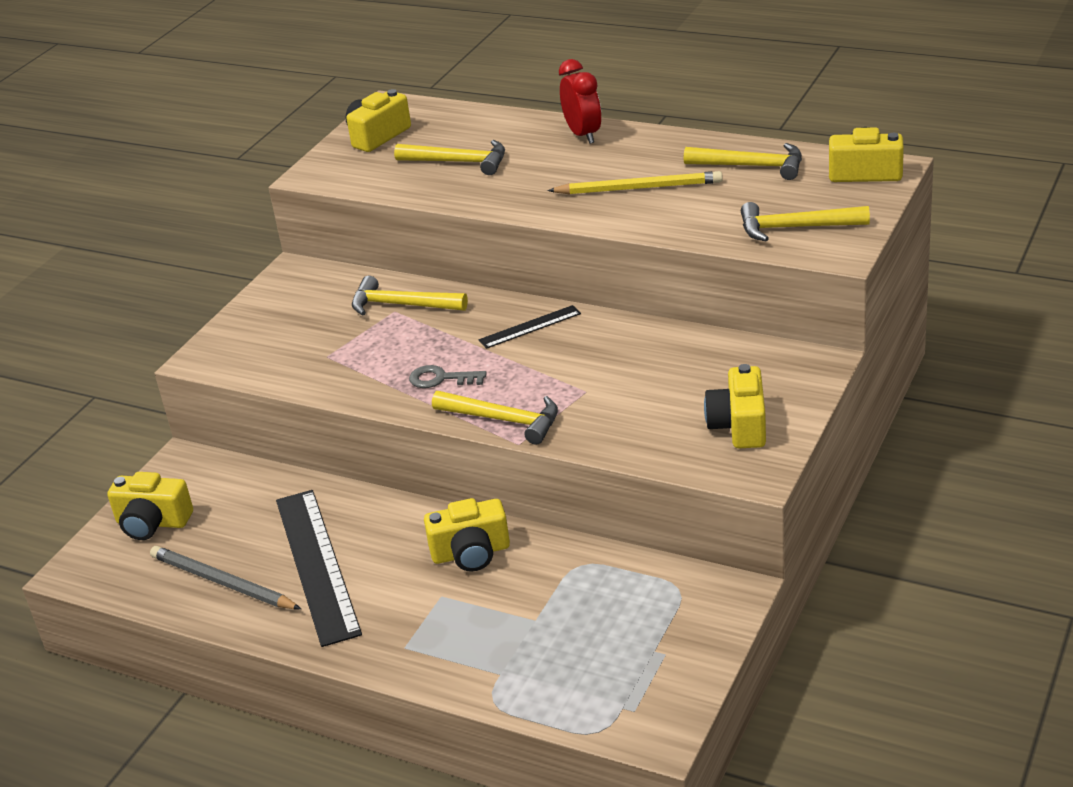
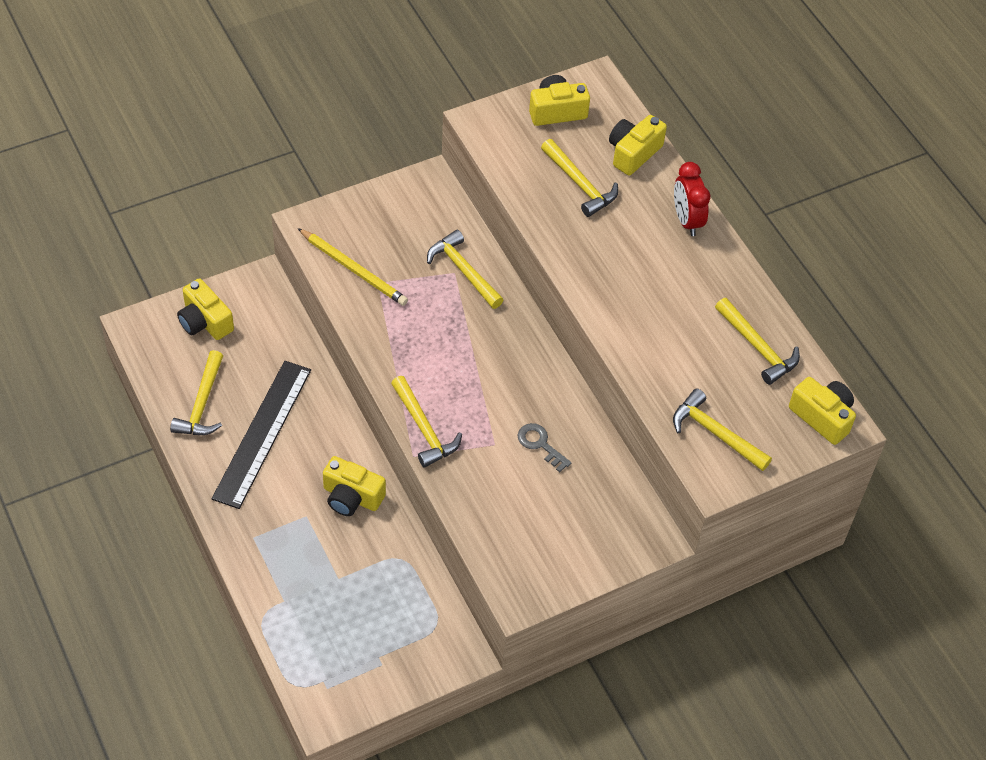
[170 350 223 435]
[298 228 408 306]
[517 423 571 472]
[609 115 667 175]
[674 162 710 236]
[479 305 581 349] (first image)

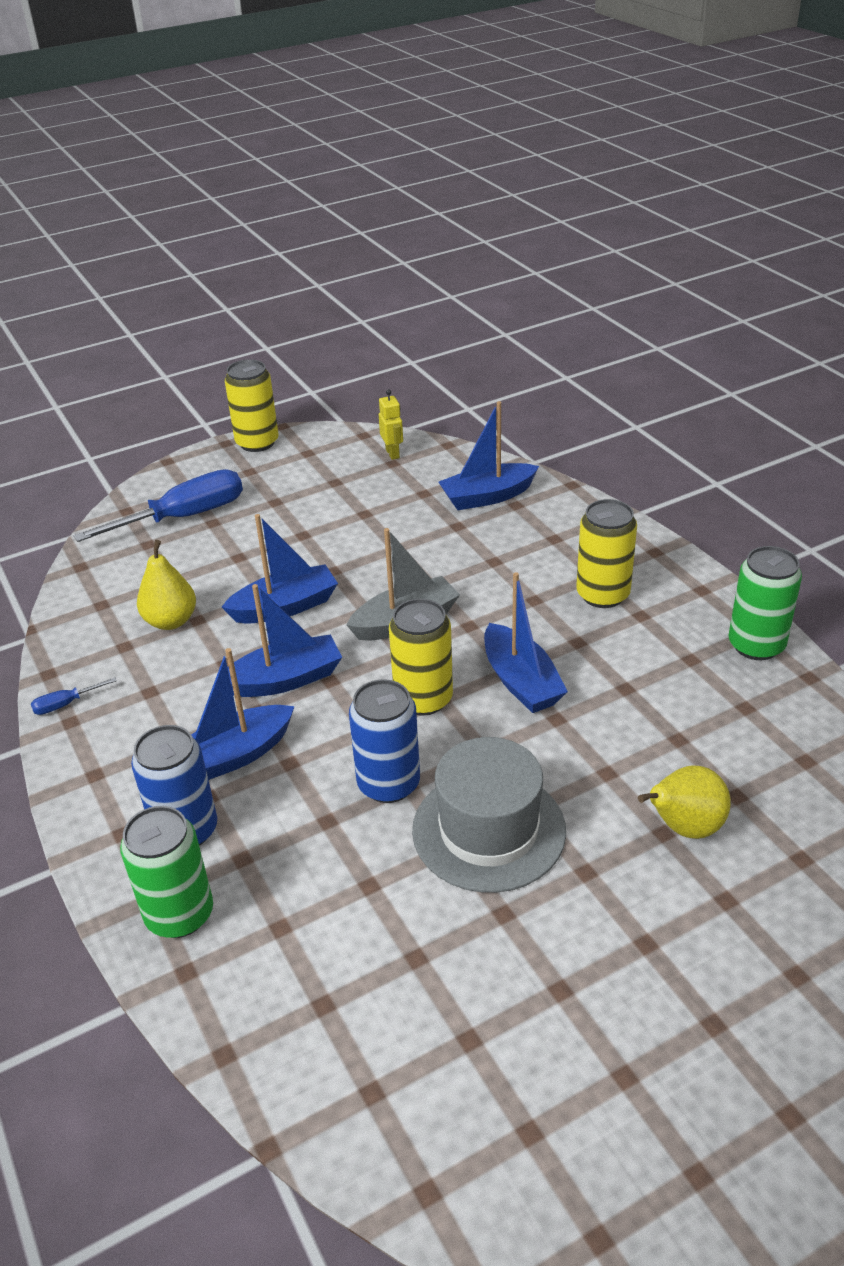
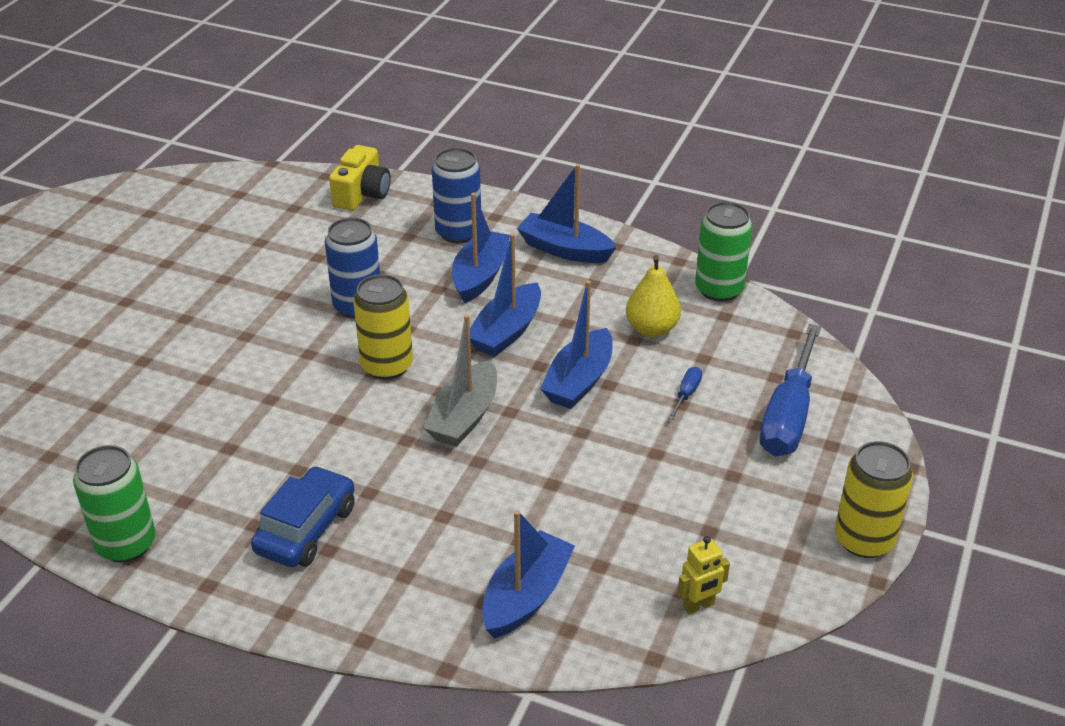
[251 466 355 567]
[329 145 391 211]
[517 164 617 263]
[668 367 702 420]
[678 536 730 615]
[695 202 753 302]
[412 737 566 893] (first image)
[638 765 731 839] (first image)

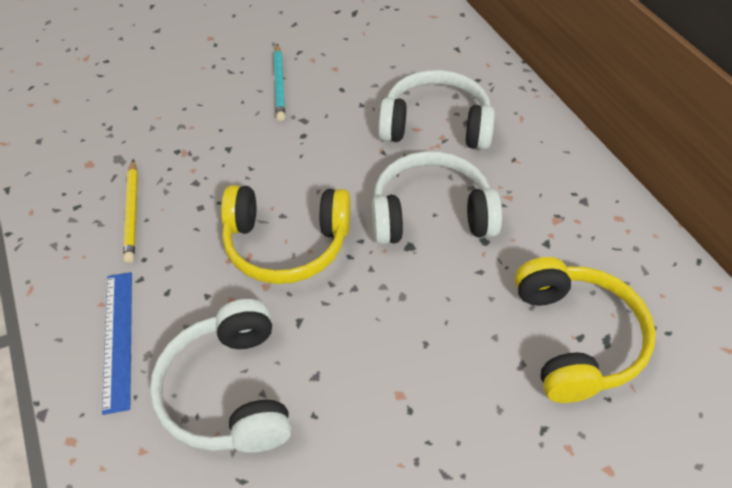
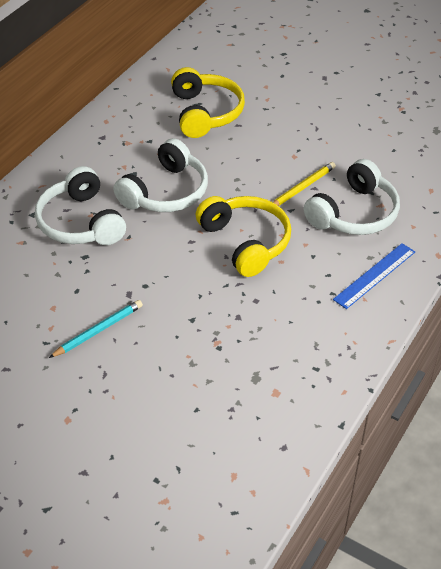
[113 138 208 212]
[171 67 245 138]
[273 162 336 206]

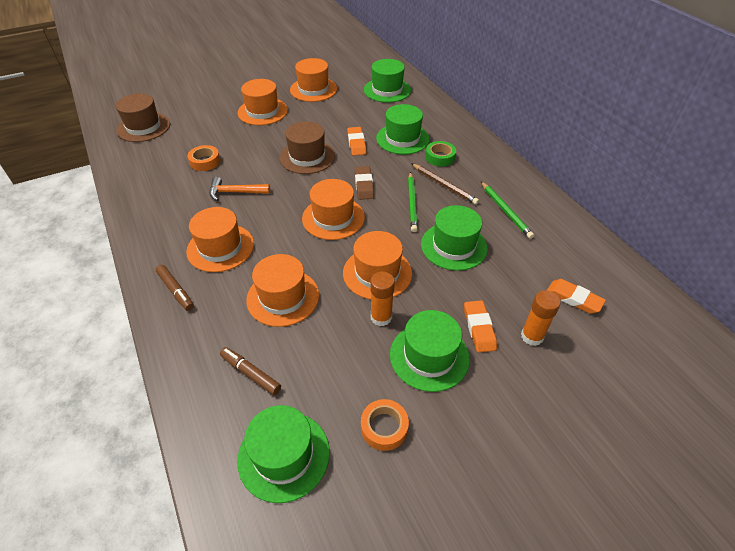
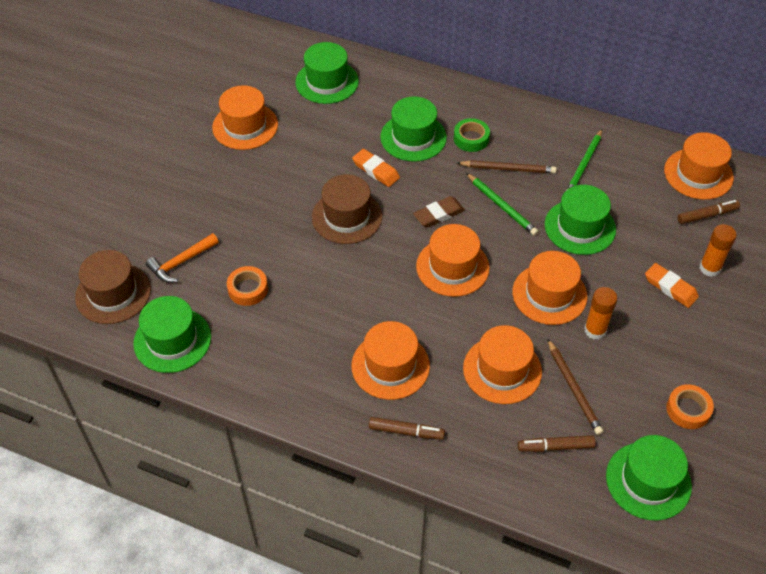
[133 296 211 373]
[146 233 219 283]
[413 196 465 228]
[548 339 603 435]
[567 129 602 190]
[664 132 734 200]
[678 200 740 224]

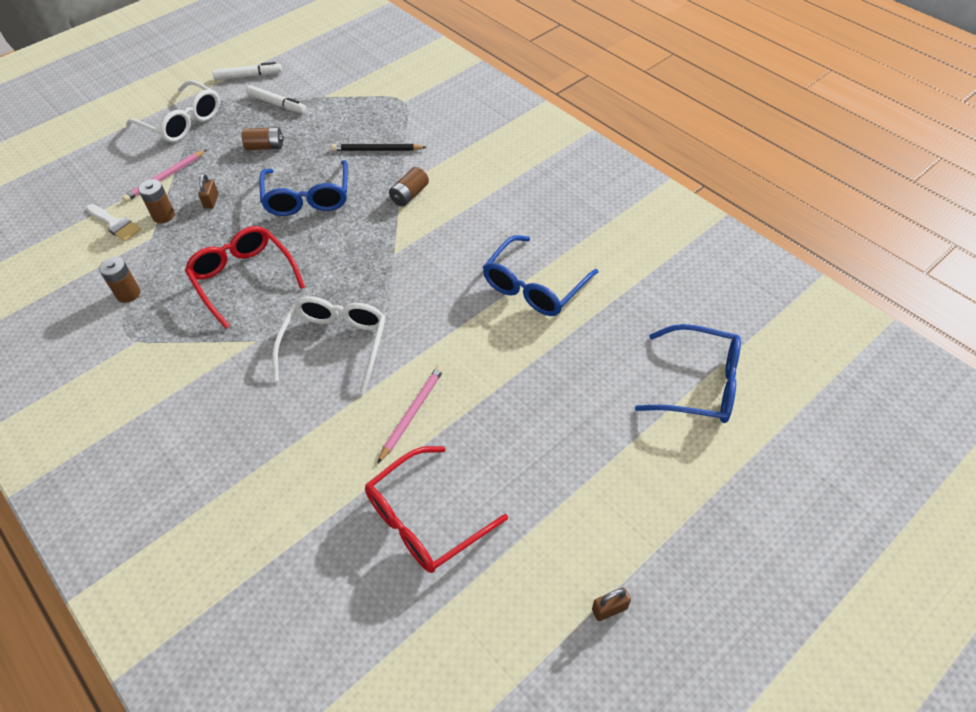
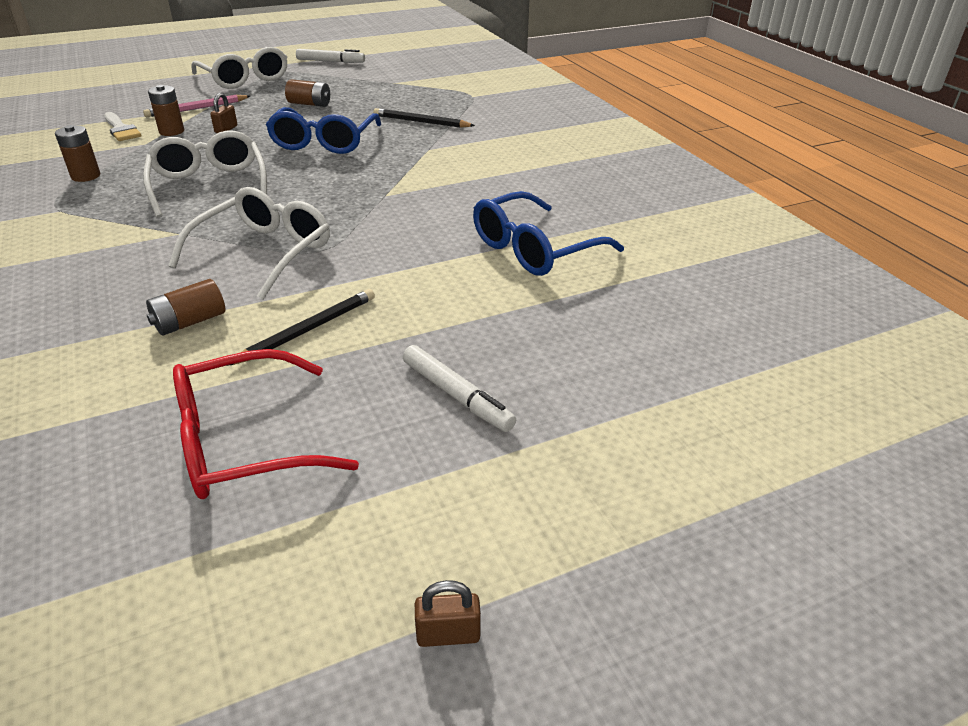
[143 131 267 218]
[146 279 225 335]
[226 289 375 366]
[403 345 516 432]
[635 324 741 423] (first image)

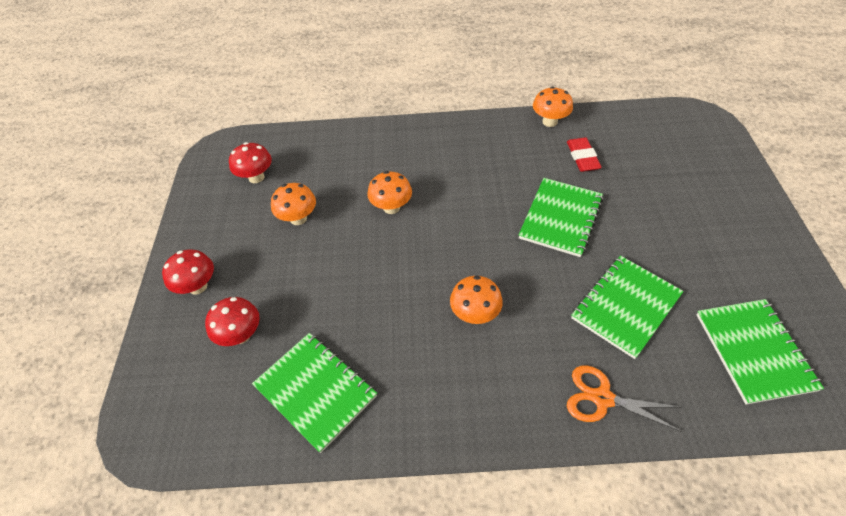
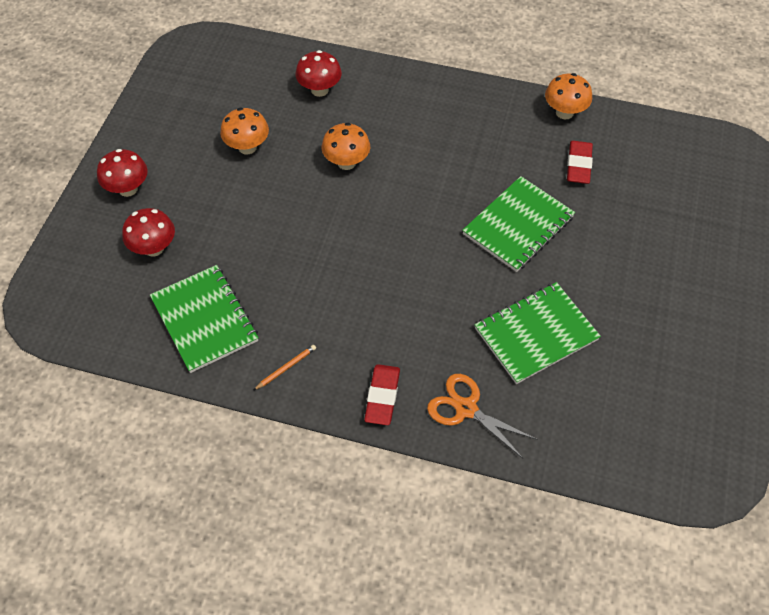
[254 345 316 390]
[295 50 342 97]
[364 364 400 425]
[450 276 503 324] (first image)
[696 299 824 405] (first image)

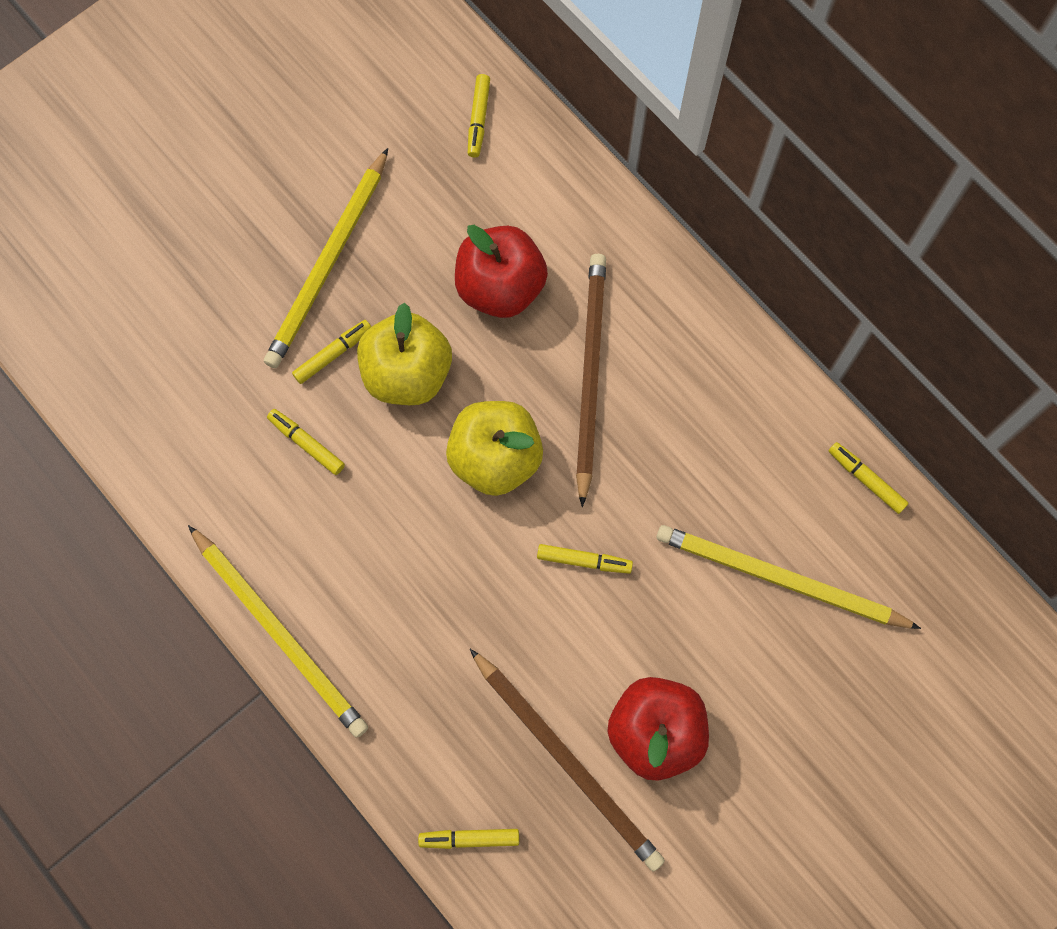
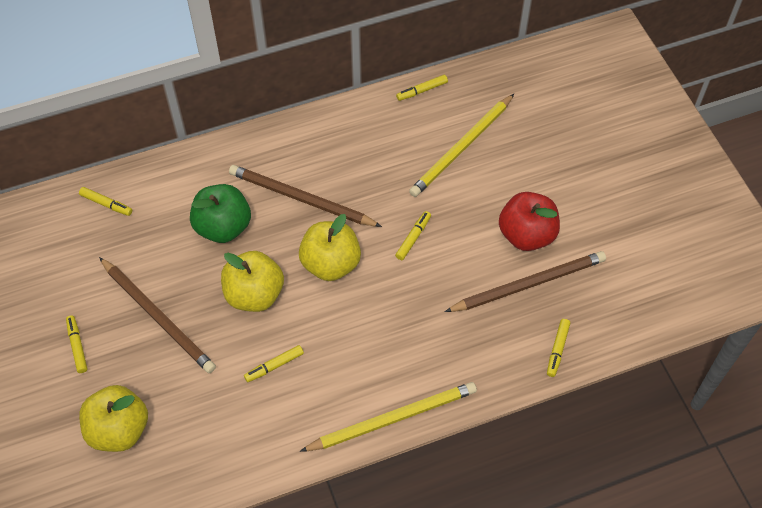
[66 315 88 373]
[79 385 148 452]
[99 257 216 373]
[190 184 251 243]

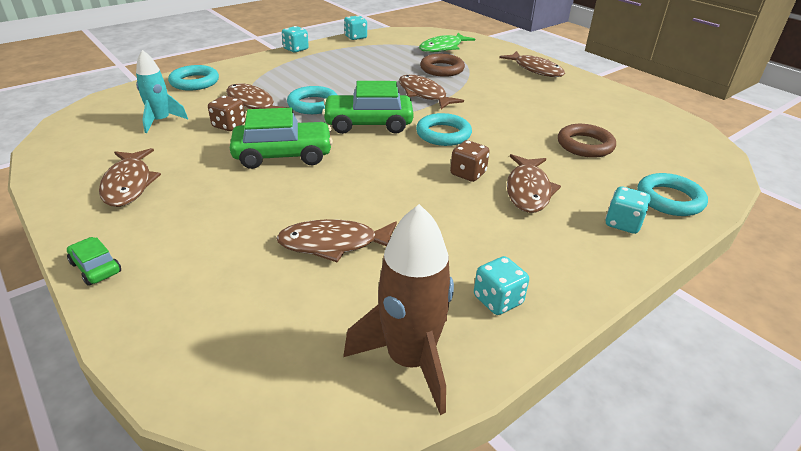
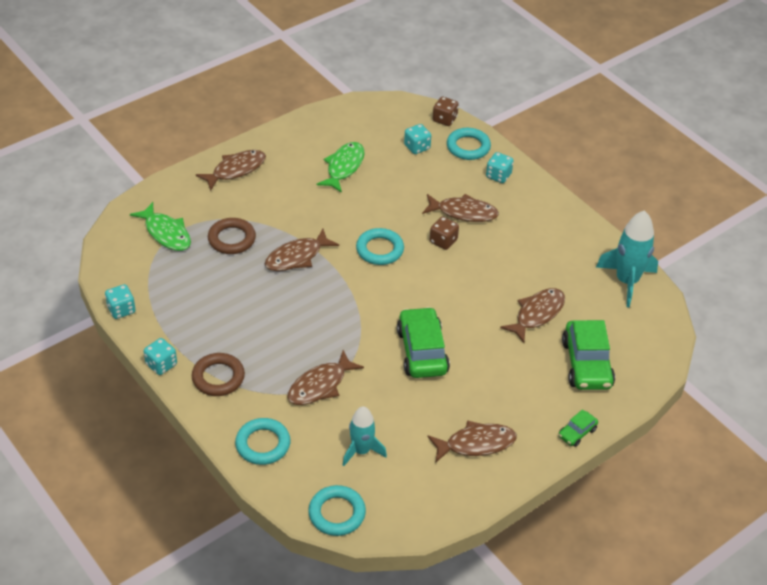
[192 353 245 396]
[308 485 366 536]
[317 142 365 193]
[404 124 431 154]
[433 97 459 126]
[500 288 565 343]
[562 320 615 390]
[596 210 658 307]

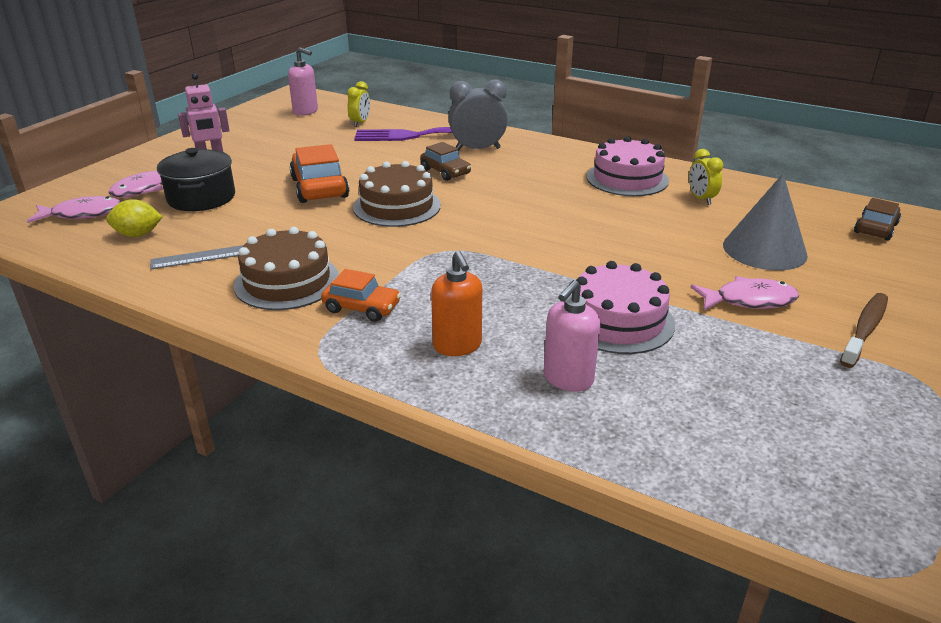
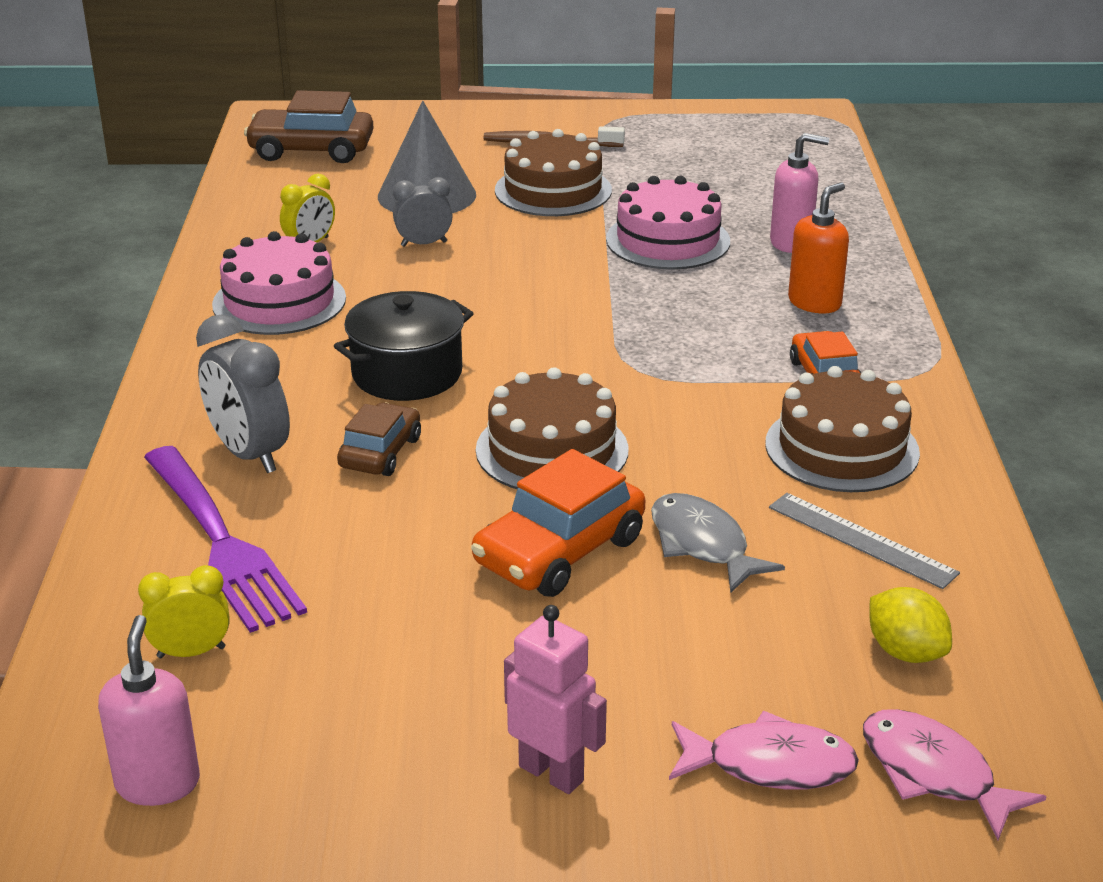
[244 90 374 163]
[334 291 474 401]
[393 177 453 247]
[495 129 612 216]
[651 493 785 593]

